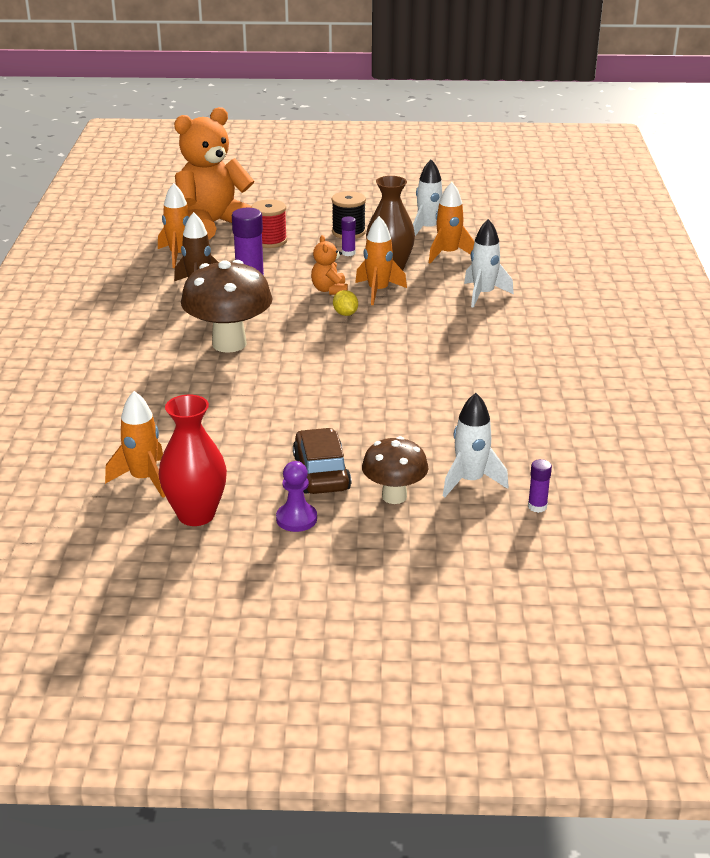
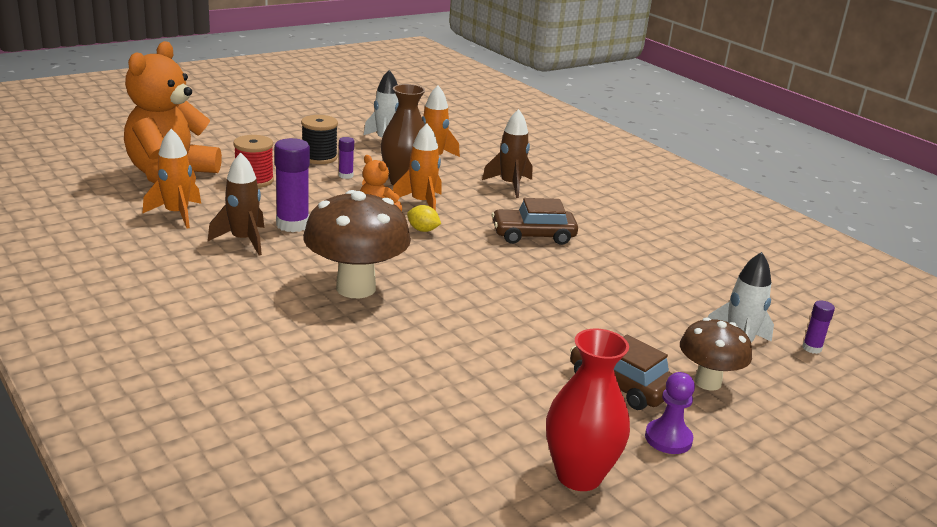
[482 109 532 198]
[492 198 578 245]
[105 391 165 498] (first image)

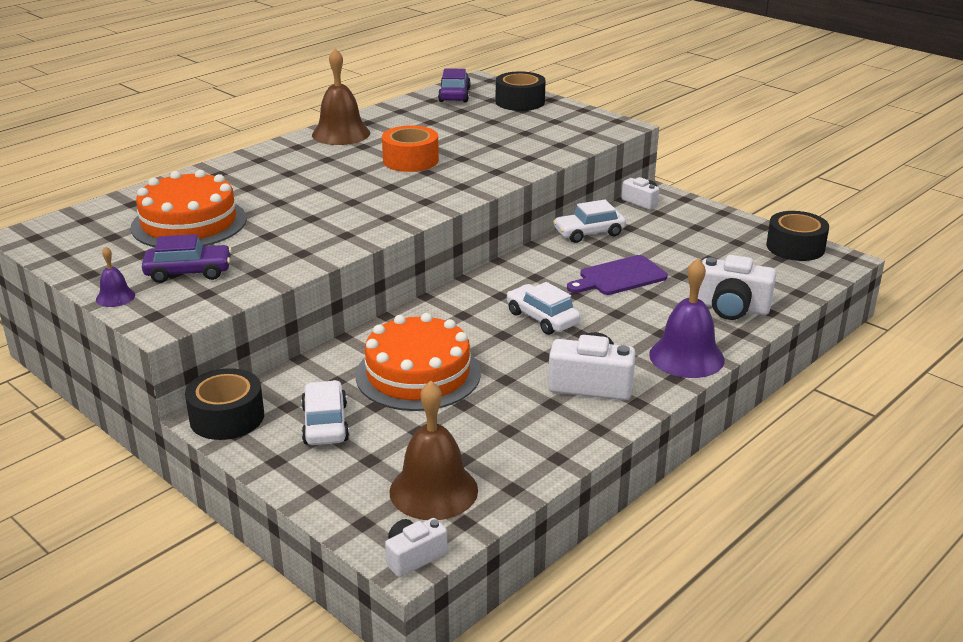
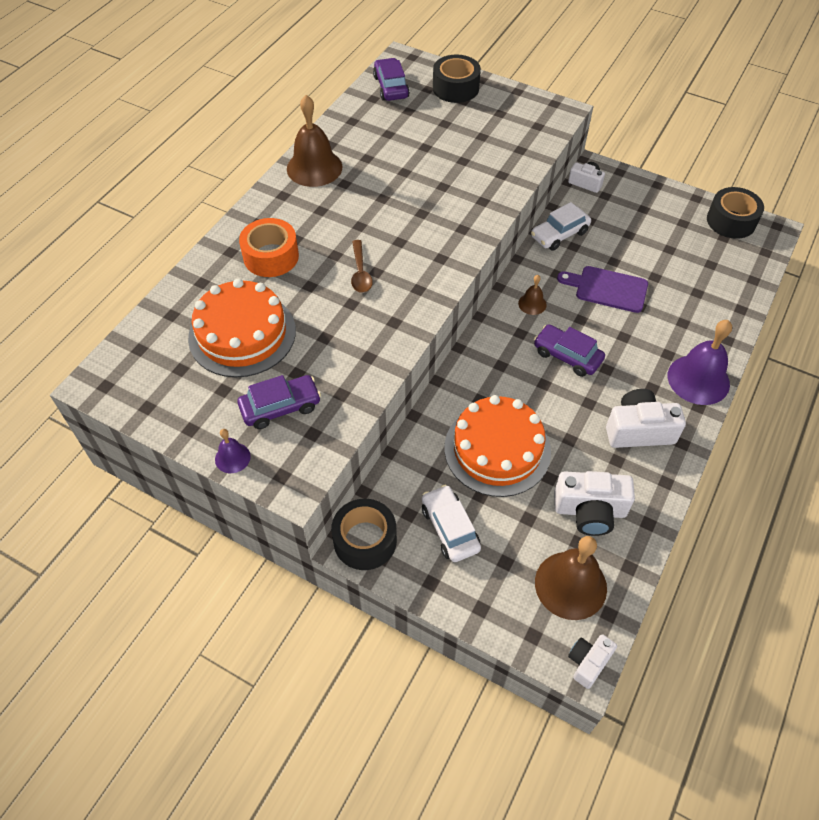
[239 218 299 277]
[351 240 373 293]
[518 275 547 315]
[534 324 605 377]
[554 471 635 536]
[557 266 648 313]

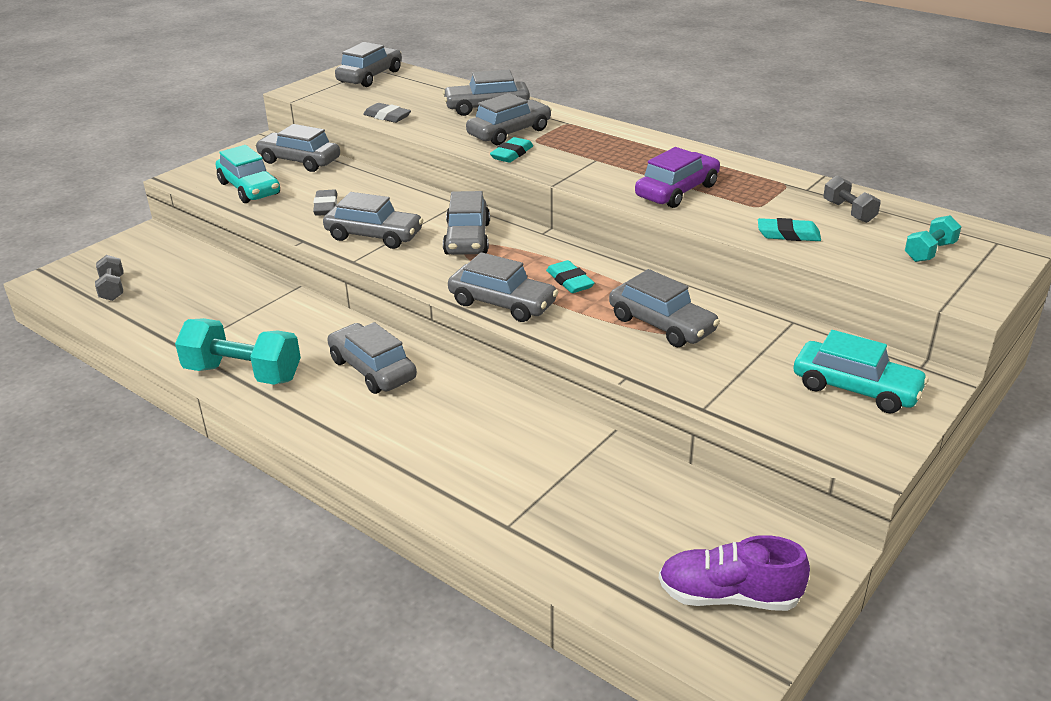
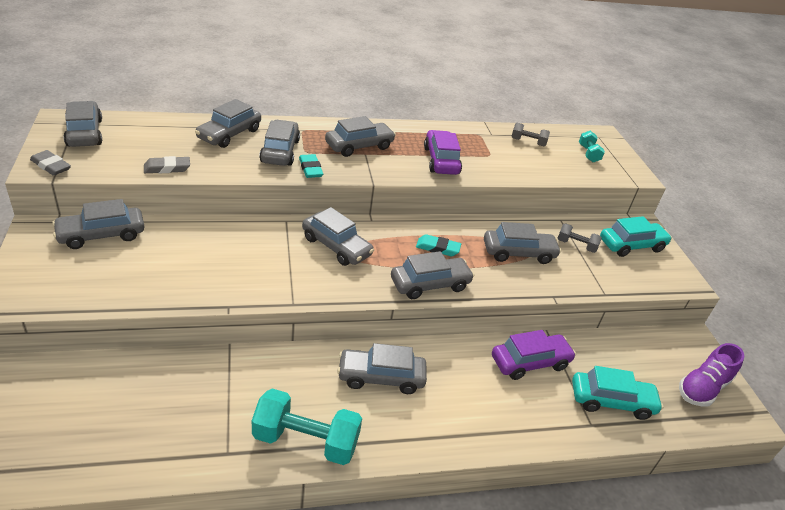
[30 150 71 176]
[252 388 362 465]
[325 116 396 157]
[492 330 576 380]
[558 223 602 253]
[572 366 663 420]
[758 218 821 241] (first image)

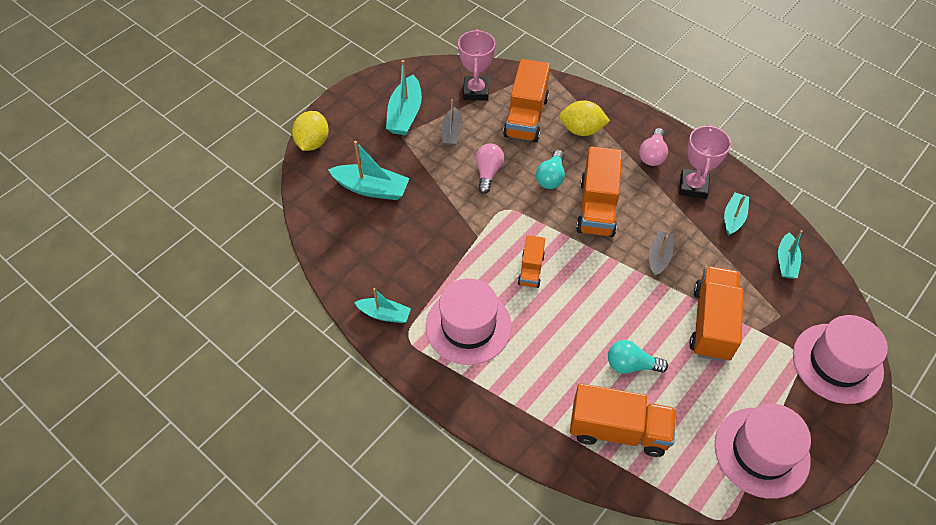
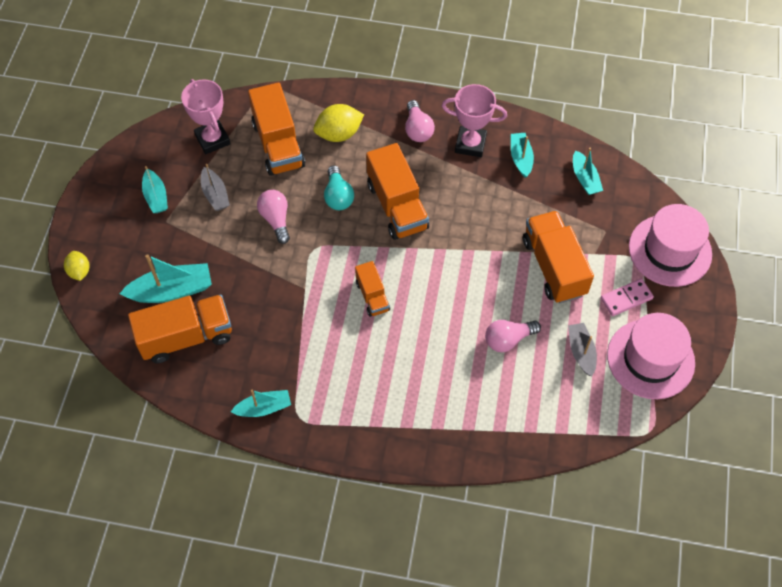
[64 251 89 281]
[128 295 232 363]
[142 166 168 213]
[442 84 507 157]
[485 320 541 352]
[568 323 597 376]
[601 279 654 316]
[426 278 512 365] (first image)

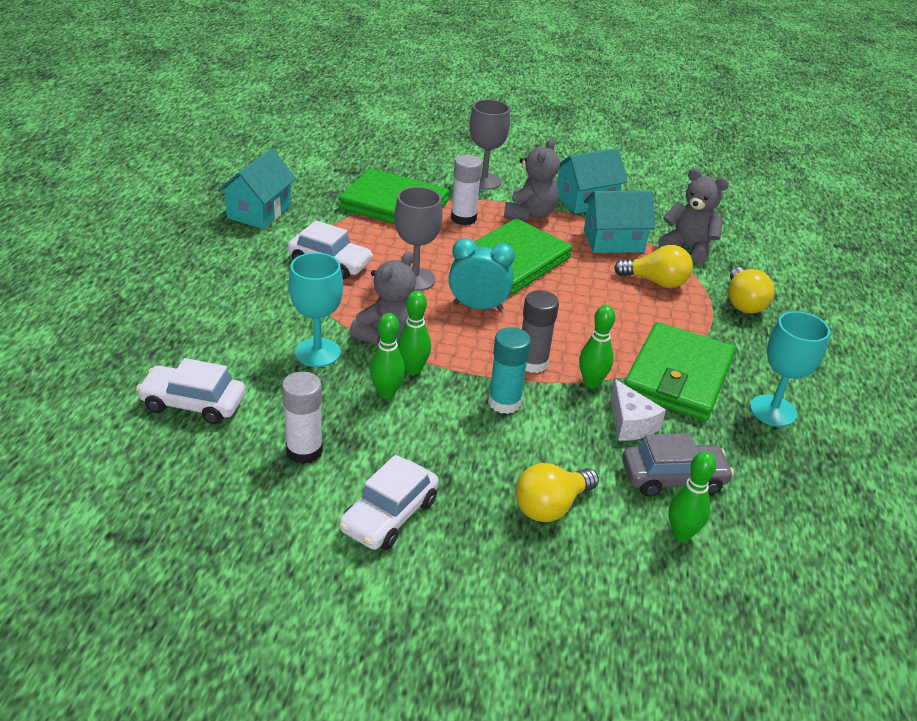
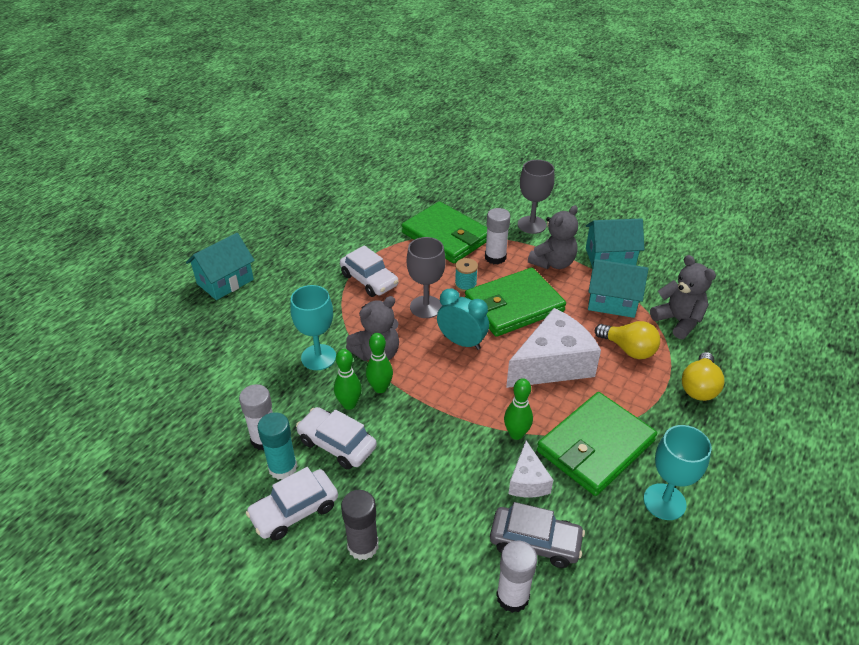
[186 233 255 300]
[257 412 297 480]
[296 407 377 470]
[341 490 379 560]
[455 258 478 292]
[496 541 538 613]
[506 308 601 388]
[515 463 599 522] (first image)

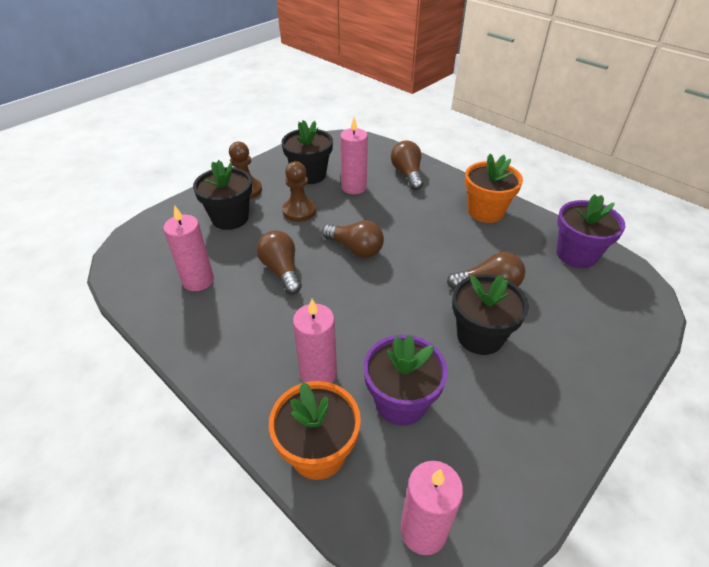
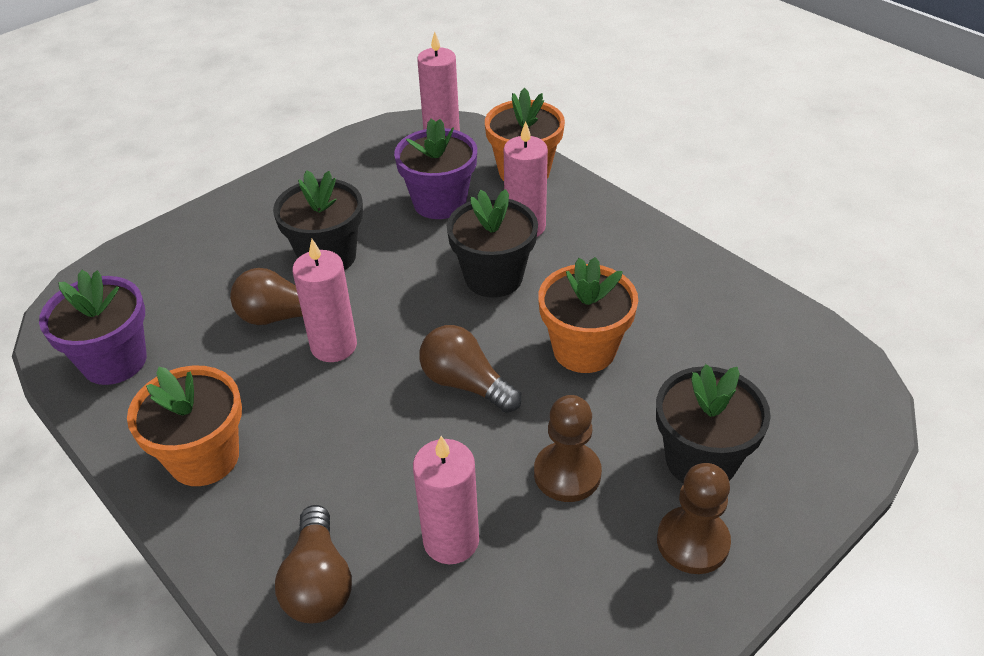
[292 239 357 362]
[447 189 538 298]
[538 257 638 373]

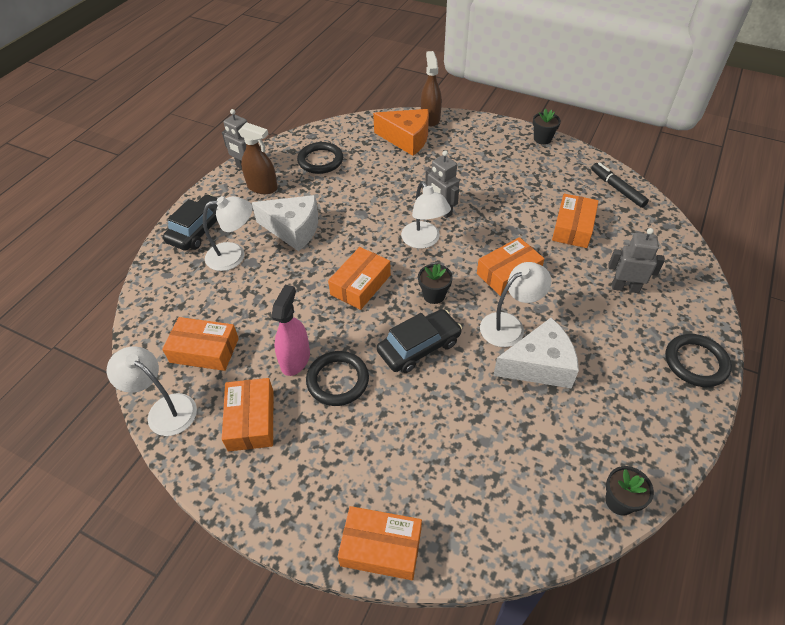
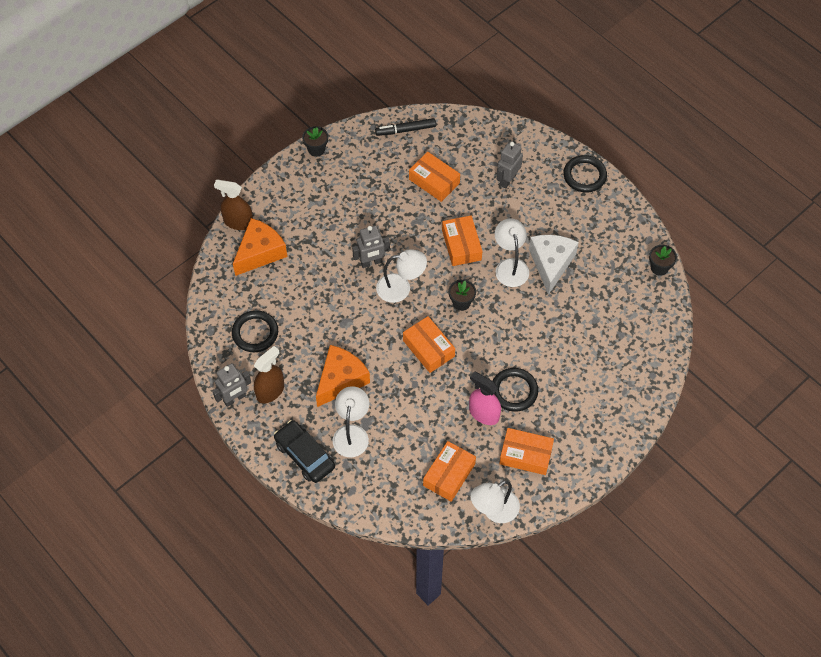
[316 345 370 407]
[338 506 422 580] (first image)
[377 309 462 373] (first image)

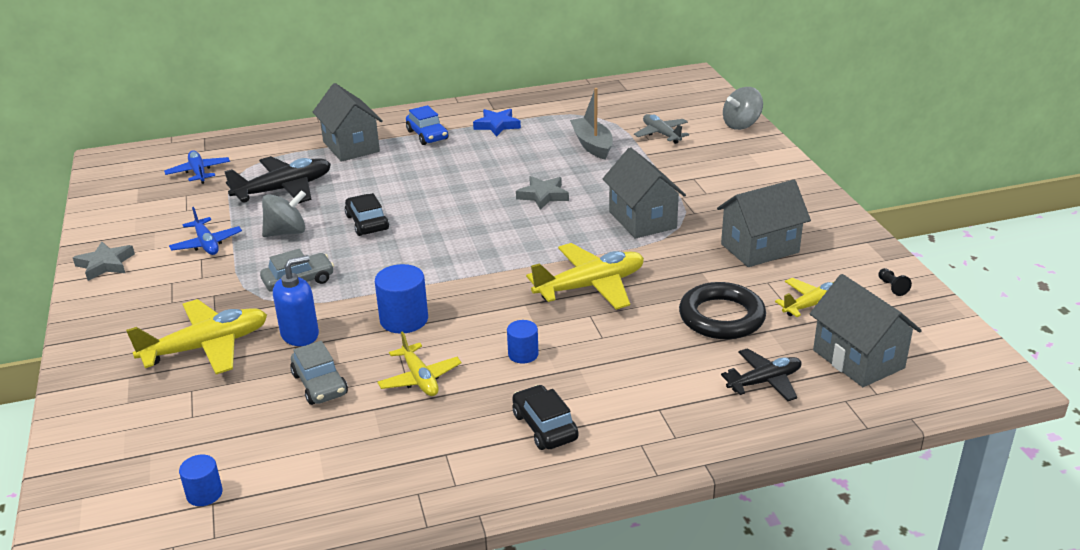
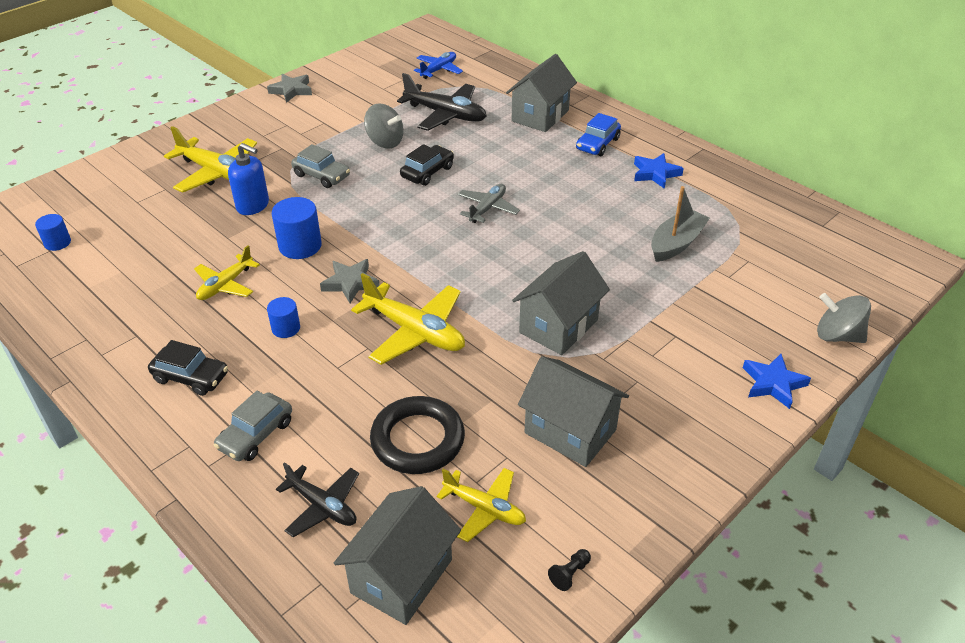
[148 340 228 396]
[214 391 292 461]
[320 259 380 303]
[458 184 520 223]
[743 354 811 409]
[169 207 242 255] (first image)

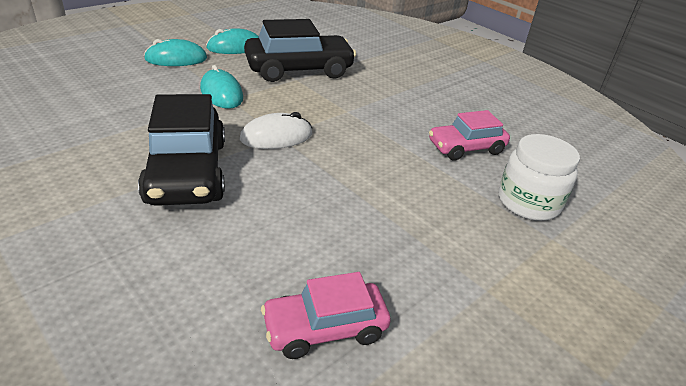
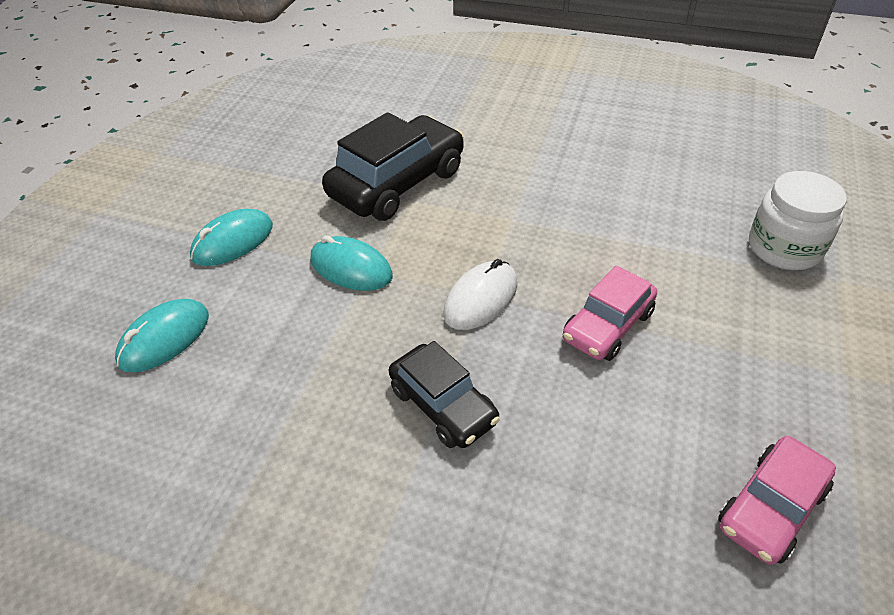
[115 299 209 372]
[389 341 500 448]
[563 266 657 361]

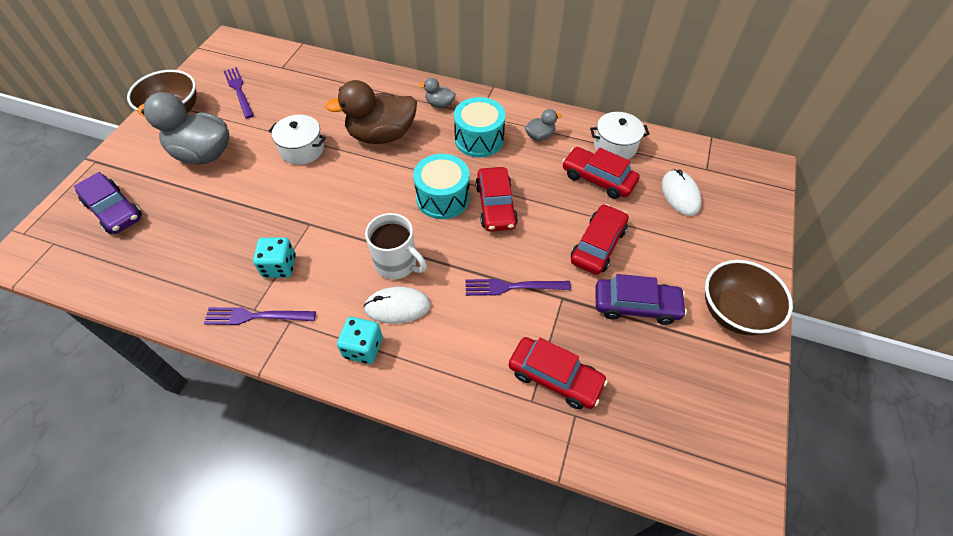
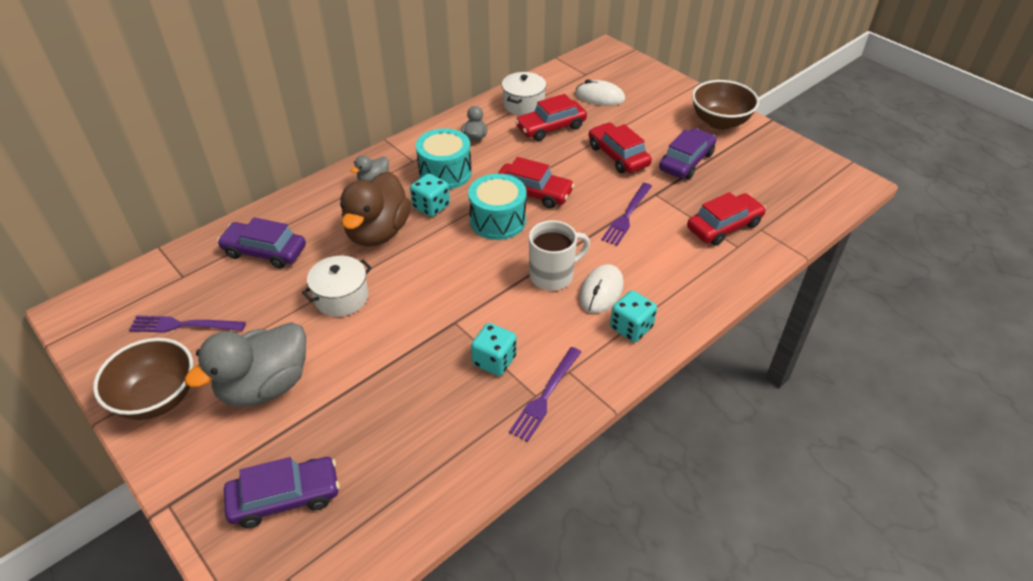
[217 217 306 269]
[410 173 450 217]

